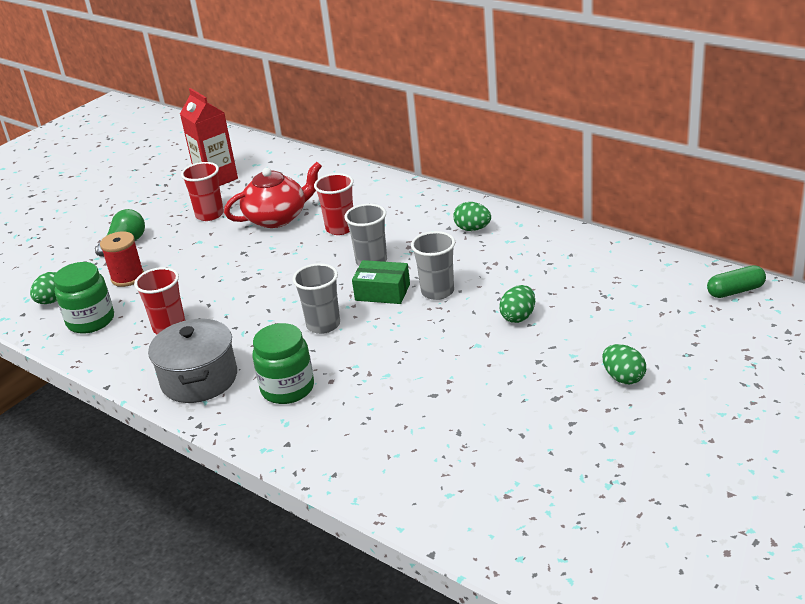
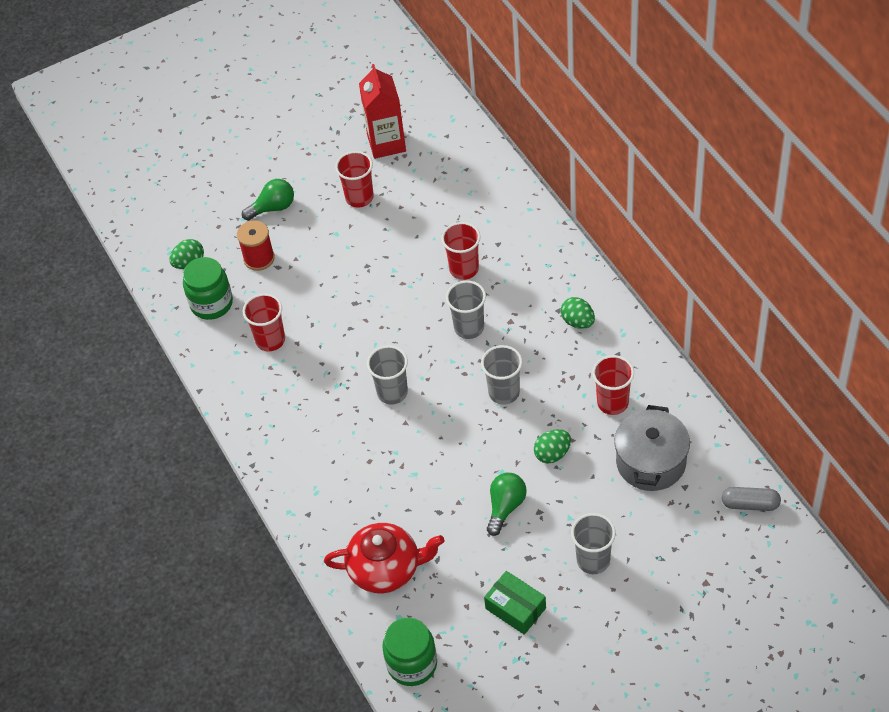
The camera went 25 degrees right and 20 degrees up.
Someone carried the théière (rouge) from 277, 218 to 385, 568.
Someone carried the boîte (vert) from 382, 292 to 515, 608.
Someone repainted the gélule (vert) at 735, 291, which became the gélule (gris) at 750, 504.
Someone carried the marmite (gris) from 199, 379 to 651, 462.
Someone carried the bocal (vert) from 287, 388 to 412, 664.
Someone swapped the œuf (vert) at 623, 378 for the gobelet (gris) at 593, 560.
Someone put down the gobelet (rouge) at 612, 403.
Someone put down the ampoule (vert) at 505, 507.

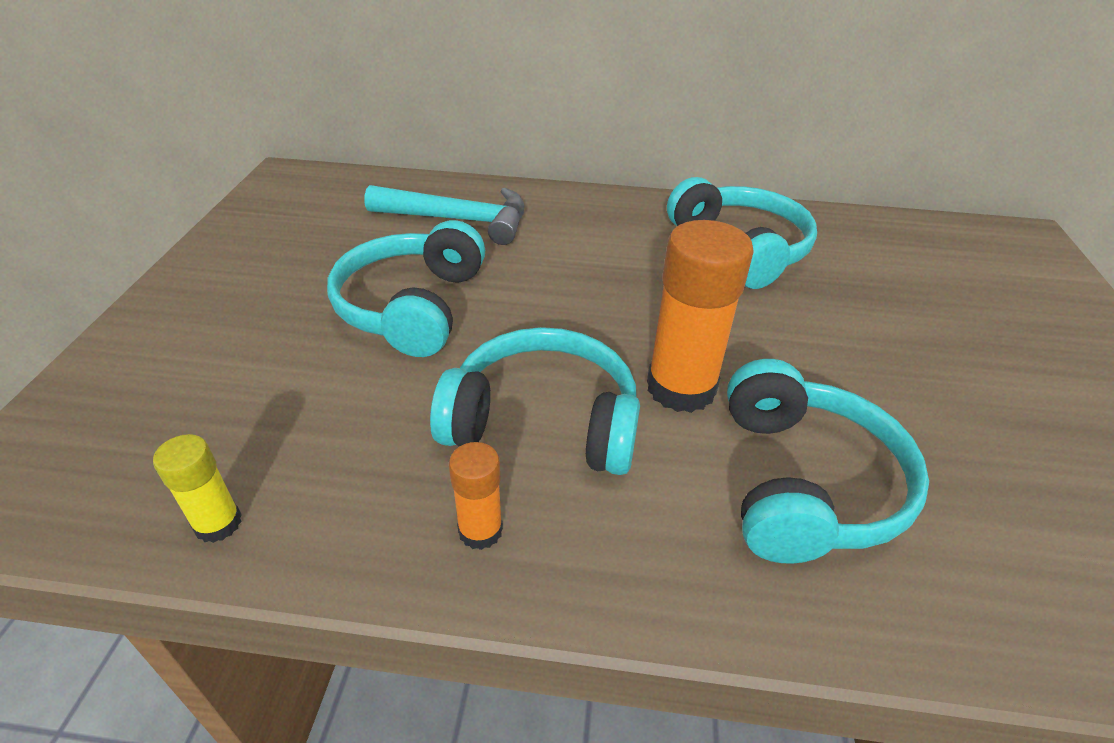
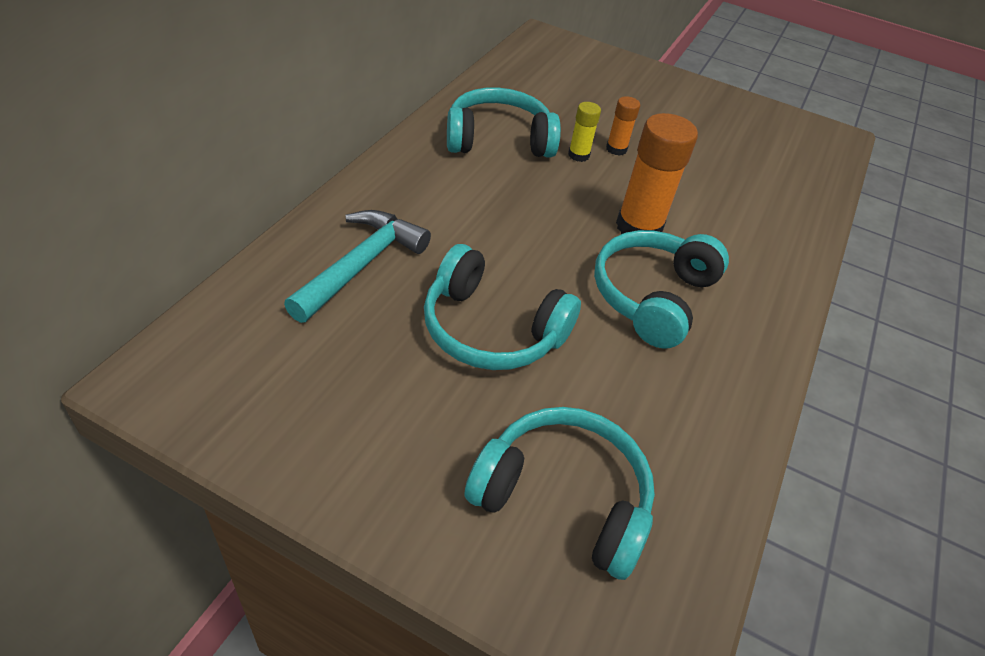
The camera went 75 degrees left and 5 degrees up.
Someone carried the casque audio (turquoise) from 805, 483 to 563, 498.
Someone carried the bâton de colle (jaune) from 218, 523 to 578, 155.
Someone carried the bâton de colle (orange) from 480, 530 to 616, 149.

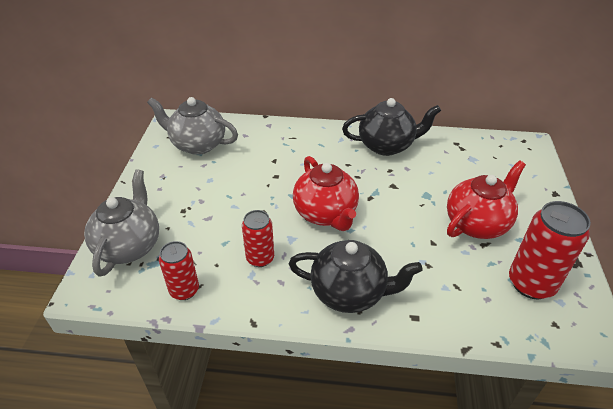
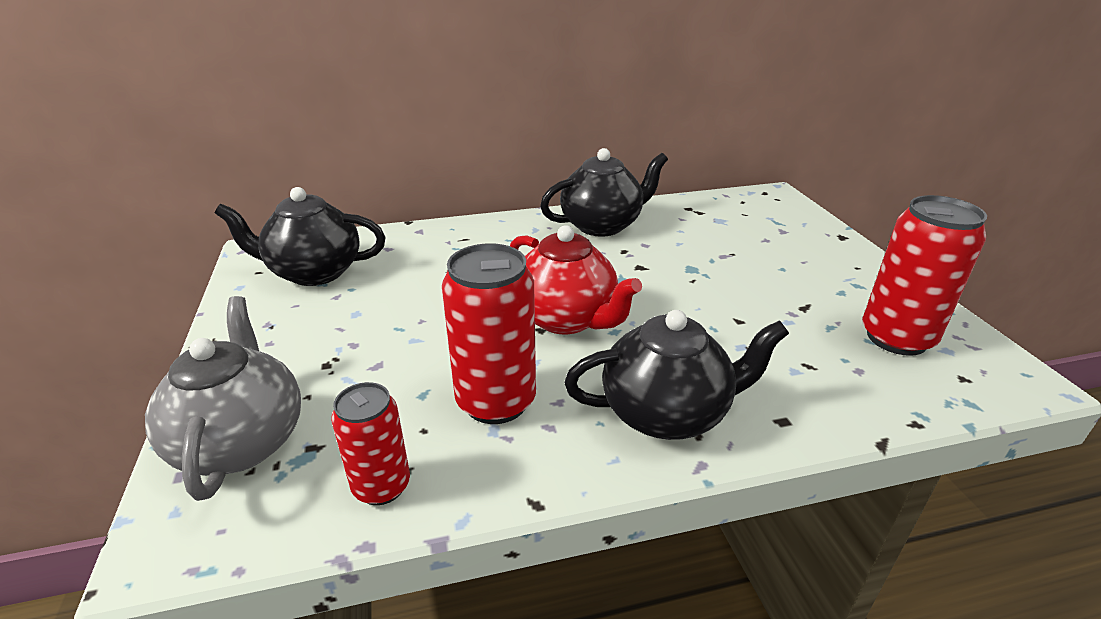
The camera went 20 degrees left and 10 degrees down.
Someone repainted the théière (gris) at 197, 144, which became the théière (noir) at 314, 272.
Someone took away the théière (rouge) at 477, 223.
Someone scaled the canette (rouge) at 260, 258 by 1.61.

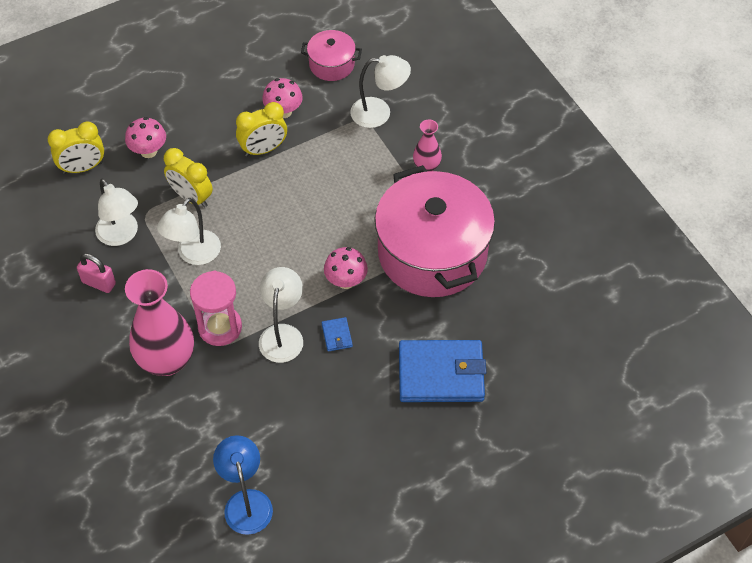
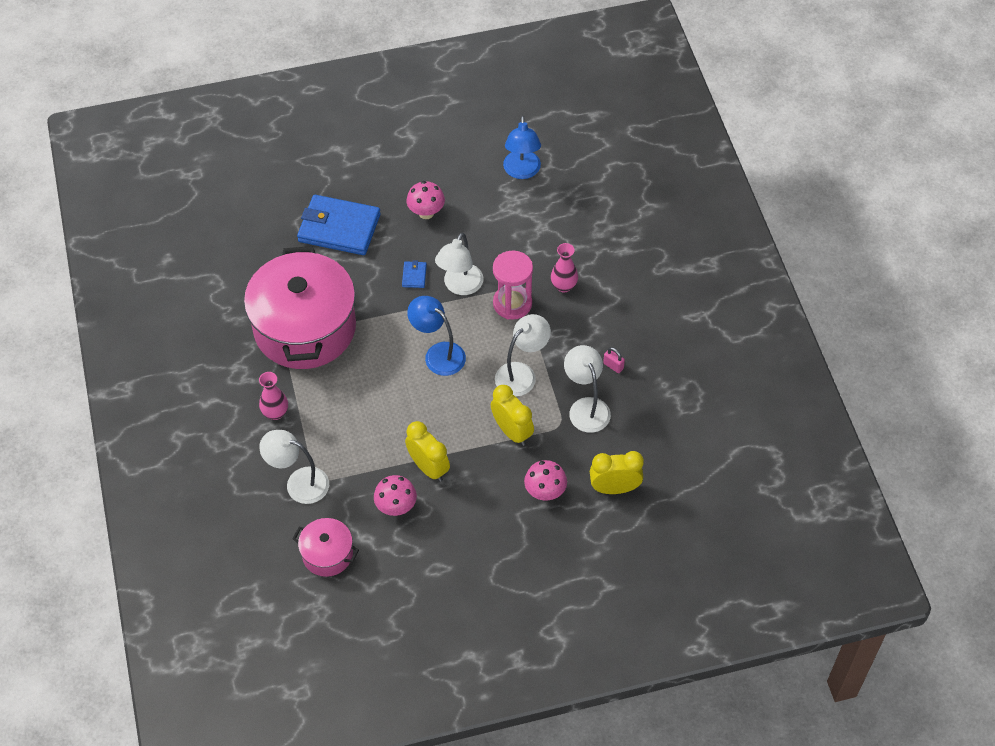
The camera went 165 degrees left and 0 degrees up.
Someone rotated the réveil (jaune) at 263, 149 by 60 degrees clockwise.
Someone carried the champignon (rose) from 346, 281 to 426, 213.
Someone scaled the cadenas (rose) at 99, 283 by 0.66.
Someone scaled the vase (rose) at 166, 360 by 0.50.
Someone put down the lampe (bleu) at 438, 354.

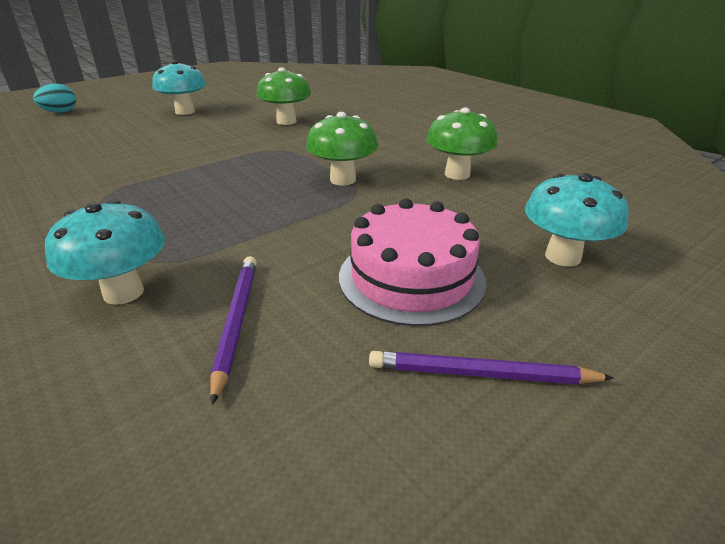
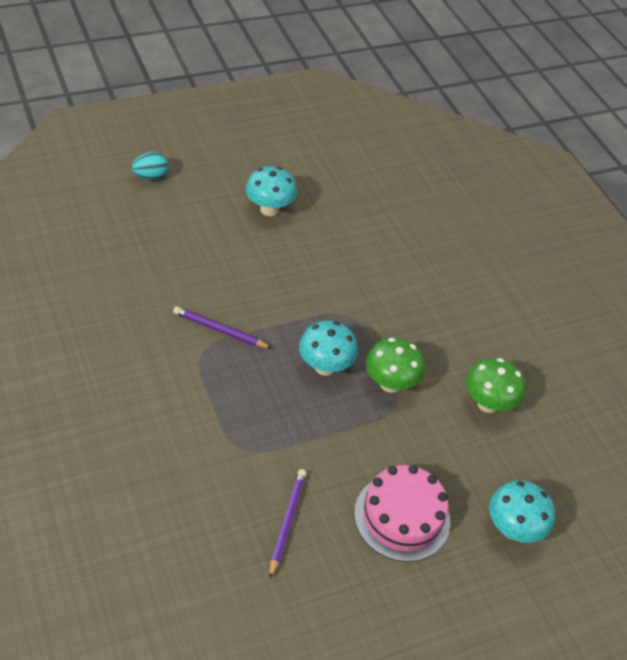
The camera went 10 degrees right and 15 degrees up.
Someone took away the champignon (vert) at 286, 121.
Someone carried the champignon (turquoise) from 123, 292 to 325, 366.
Someone carried the crayon (violet) from 481, 374 to 220, 330.

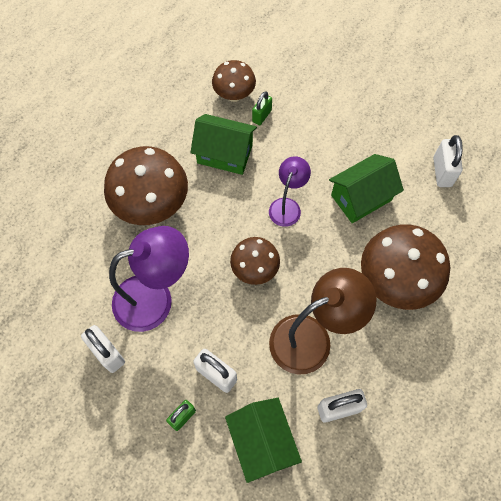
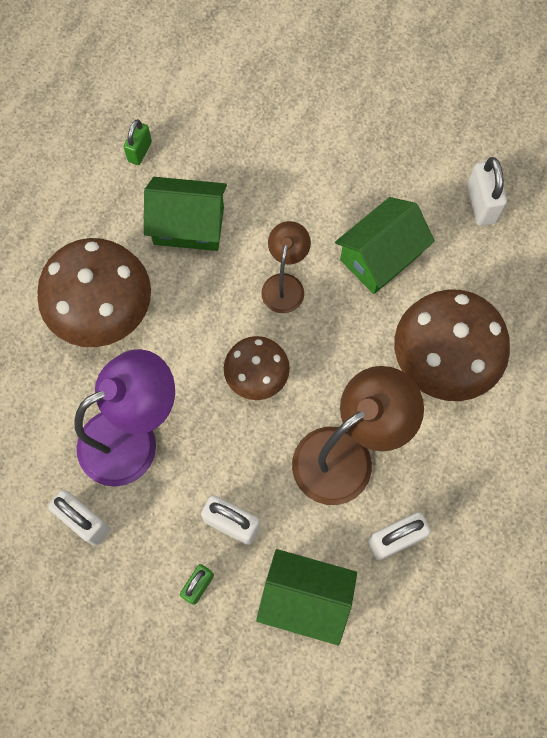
The camera went 10 degrees left and 5 degrees up.
Someone took away the champignon (marron) at 234, 95.
Someone carried the cadenas (vert) from 261, 116 to 140, 151.
Someone repainted the lampe (violet) at 287, 206, which became the lampe (marron) at 285, 284.
Someone rotated the maison (vert) at 262, 442 by 45 degrees counterclockwise.

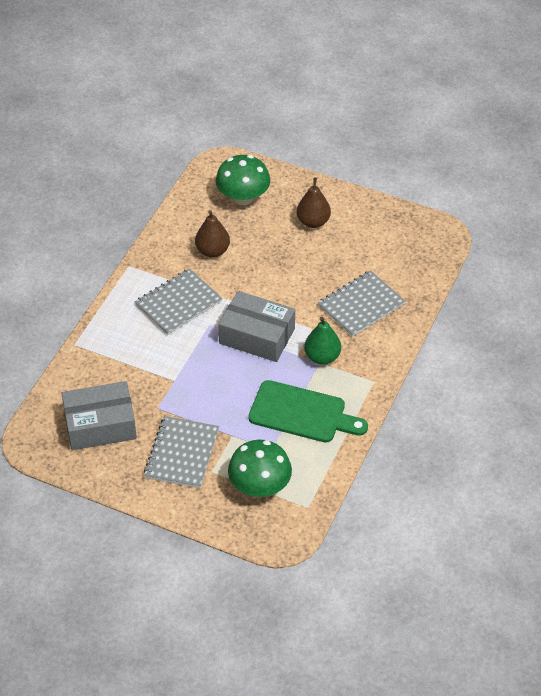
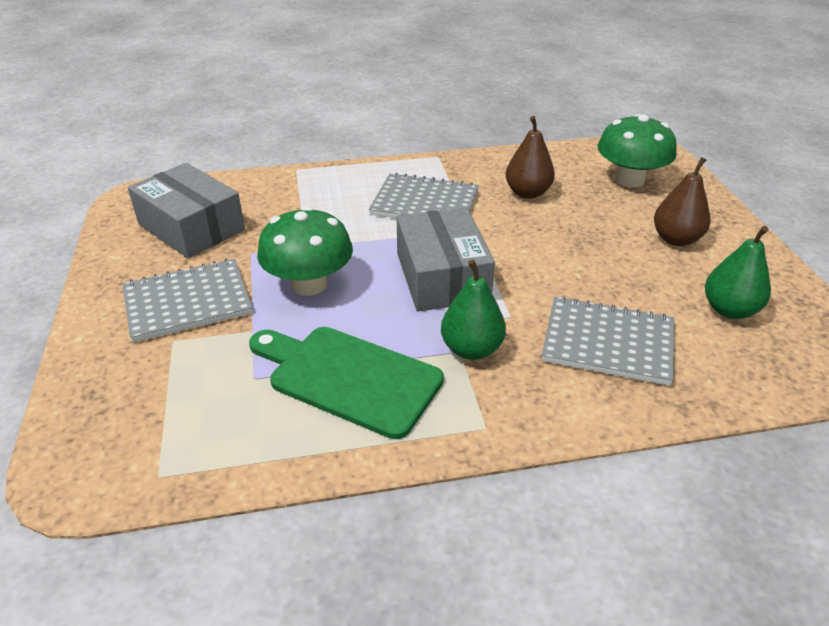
The camera went 55 degrees right and 10 degrees down.
Someone rotated the planche à découper (vert) at 302, 413 by 135 degrees clockwise.
Someone carried the champignon (vert) from 260, 486 to 309, 284.
Someone put down the poire (vert) at 729, 310.

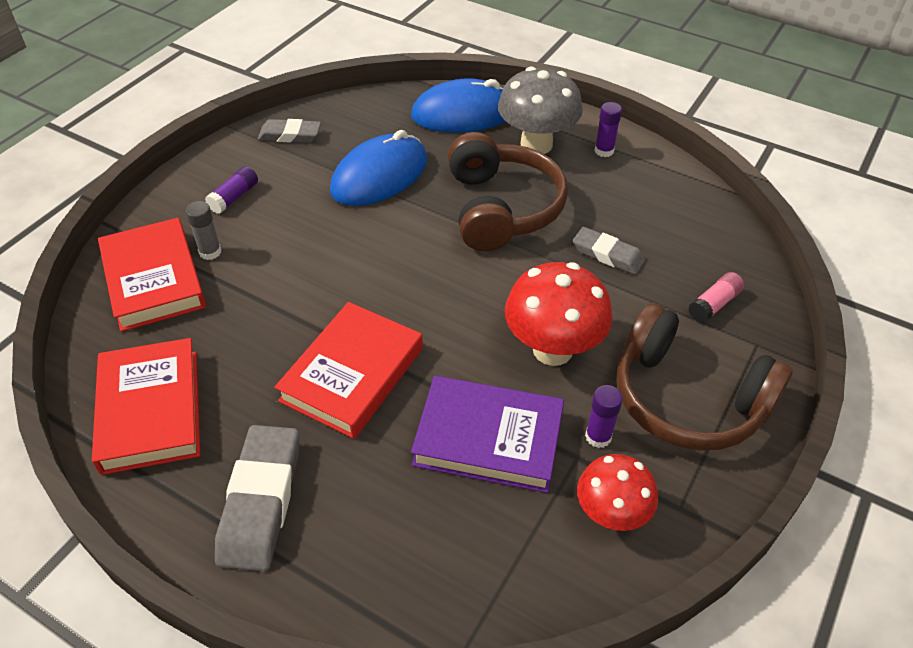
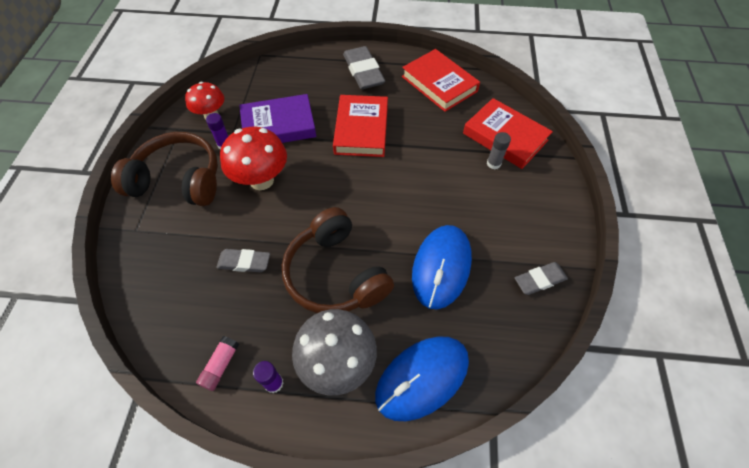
The camera went 155 degrees right and 10 degrees up.
Someone took away the bâton de colle (violet) at 234, 197.
Someone carried the bâton de colle (rose) from 714, 304 to 220, 365.

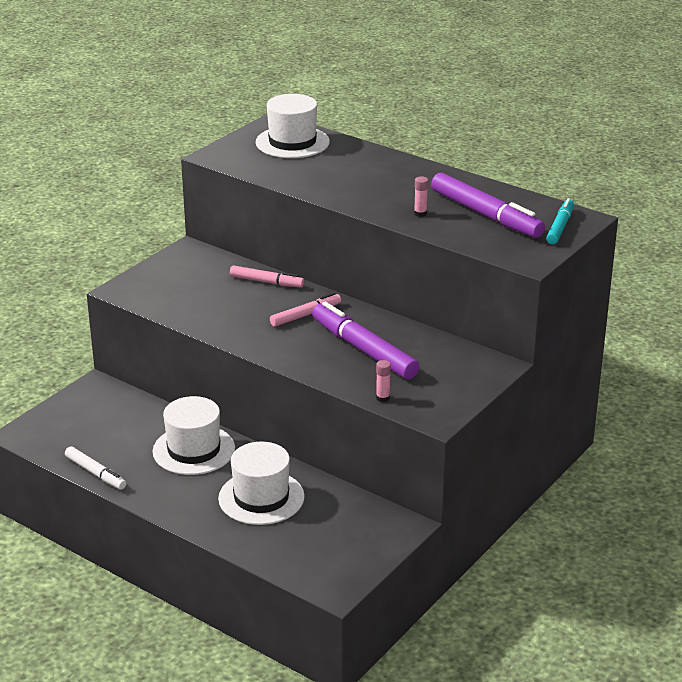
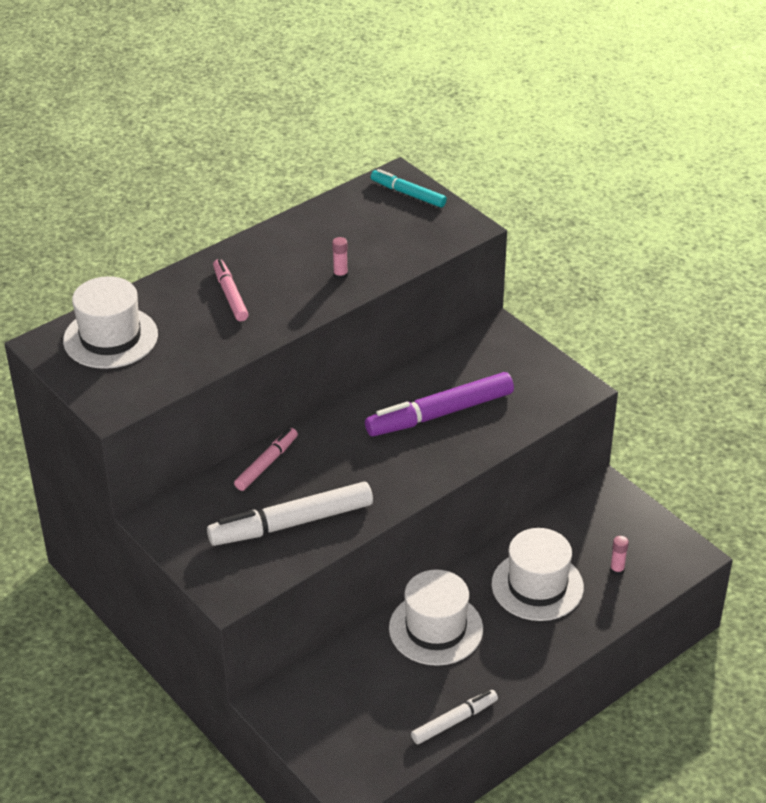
The camera went 75 degrees left and 10 degrees up.
Someone took away the feutre (violet) at 486, 215.
Someone carried the feutre (rose) from 305, 315 to 230, 295.
Someone carried the bâton de colle (rose) from 382, 398 to 617, 570.
Someone put down the feutre (blanc) at 291, 523.

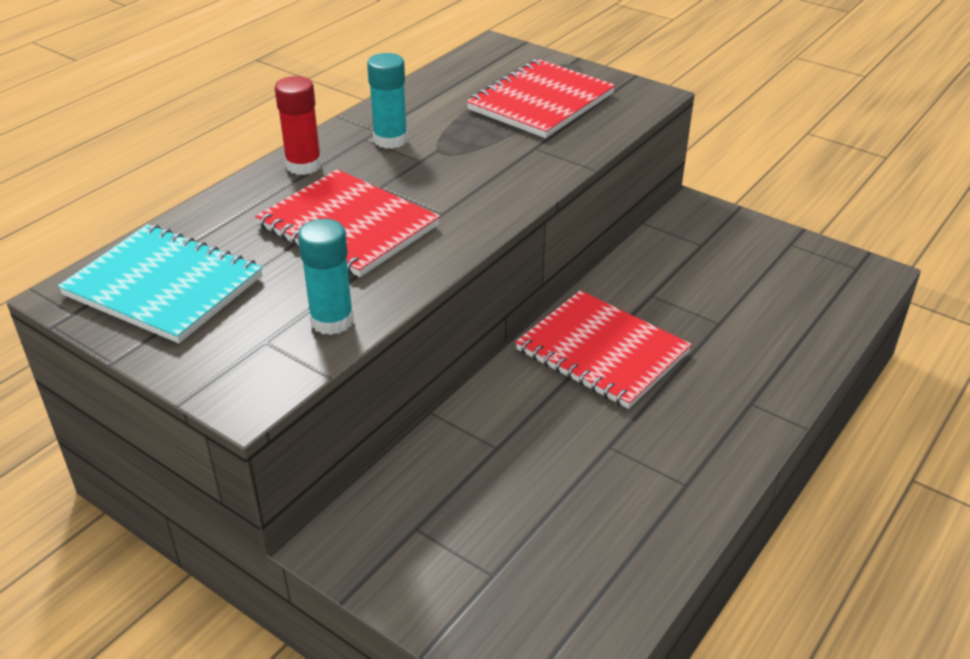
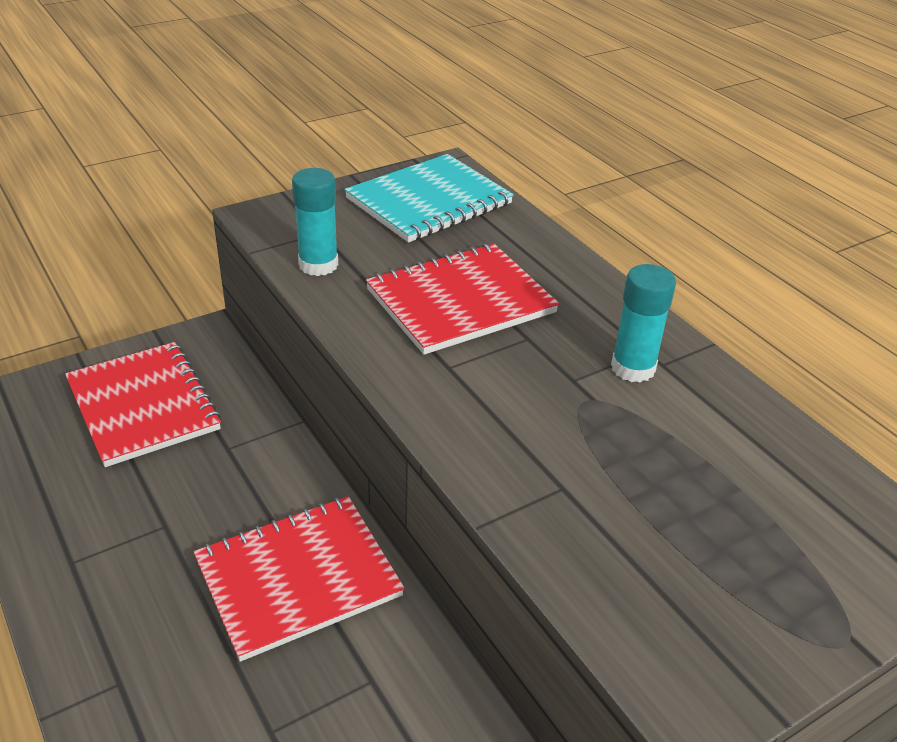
The camera went 110 degrees right and 0 degrees up.
Someone carried the carnet (rouge) from 541, 102 to 143, 405.
Someone took away the bâton de colle (rouge) at 304, 165.

